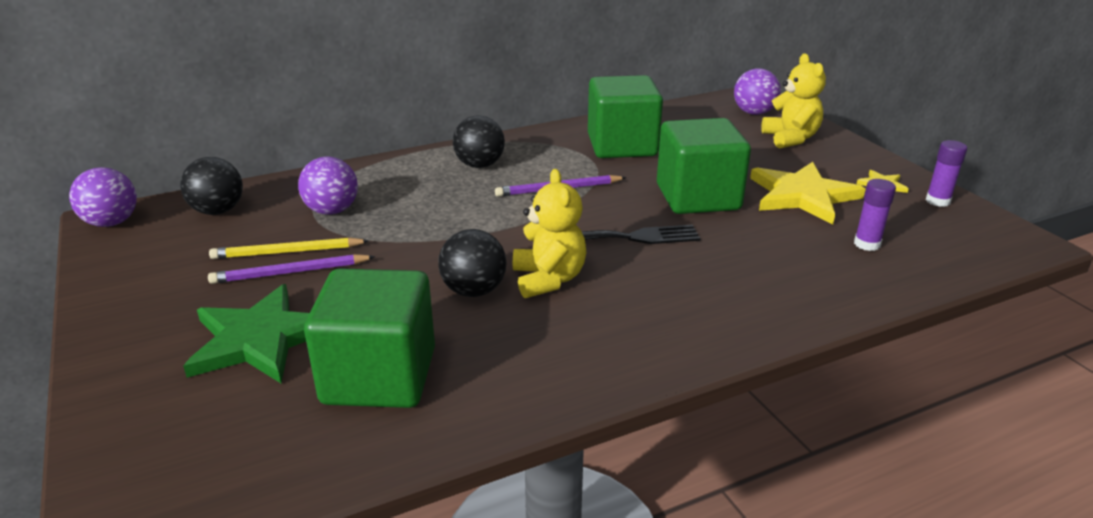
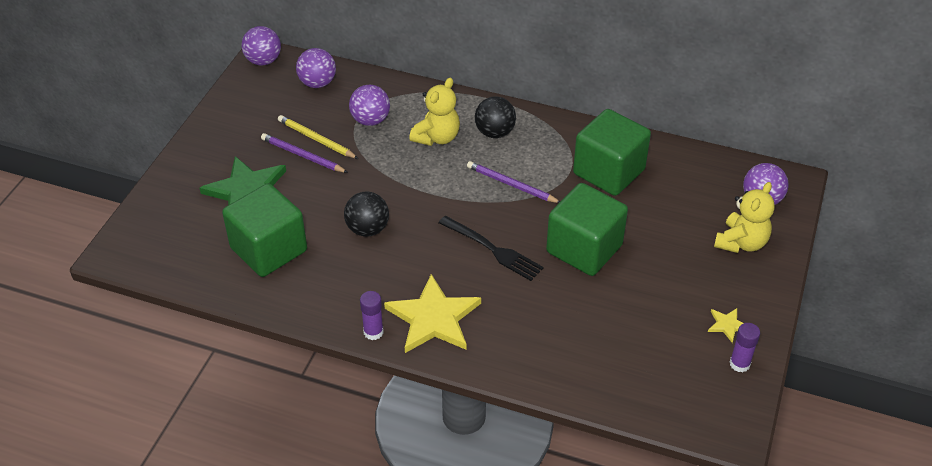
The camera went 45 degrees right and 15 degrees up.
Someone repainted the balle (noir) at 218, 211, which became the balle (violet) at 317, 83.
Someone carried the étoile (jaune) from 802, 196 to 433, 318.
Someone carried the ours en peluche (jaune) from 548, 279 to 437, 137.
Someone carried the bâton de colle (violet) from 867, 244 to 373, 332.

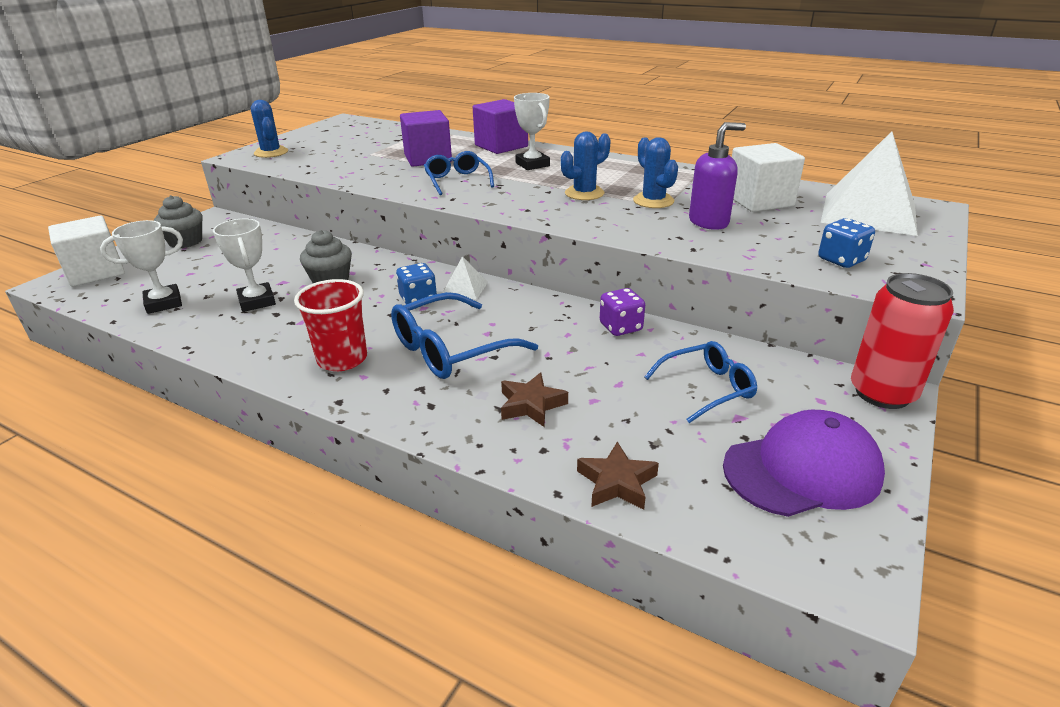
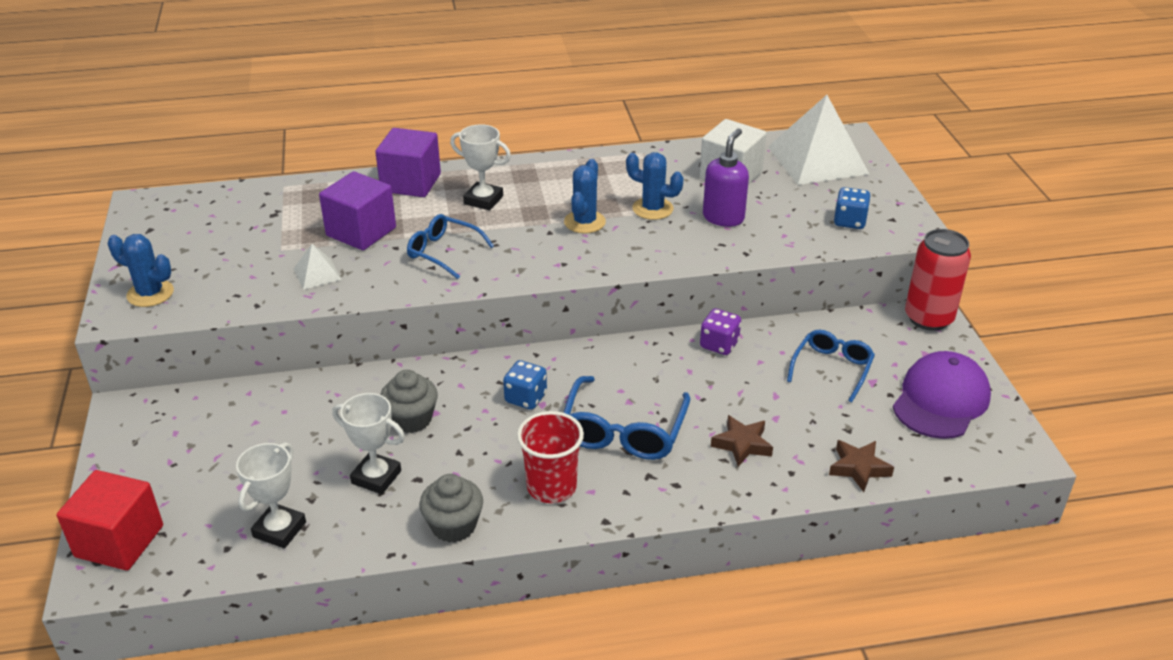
The camera went 40 degrees left and 5 degrees up.
Someone carried the muffin (gris) from 185, 241 to 453, 526.
Someone repainted the cube (blanc) at 96, 272, which became the cube (rouge) at 119, 541.
Someone carried the pyramide (blanc) from 464, 288 to 317, 274.

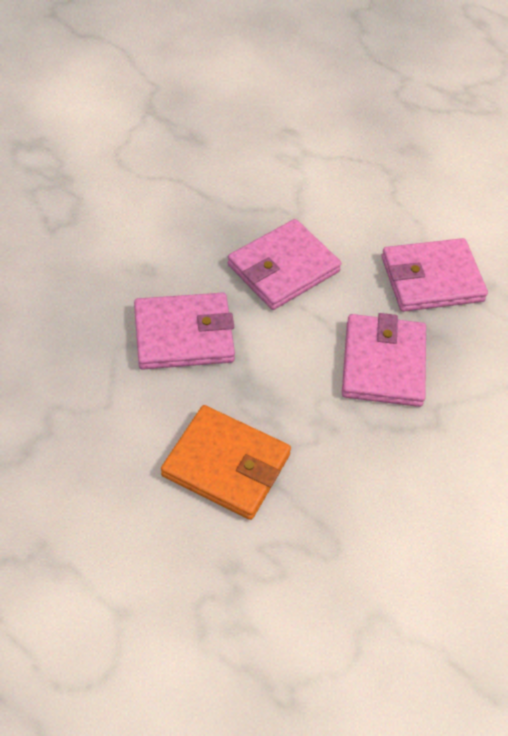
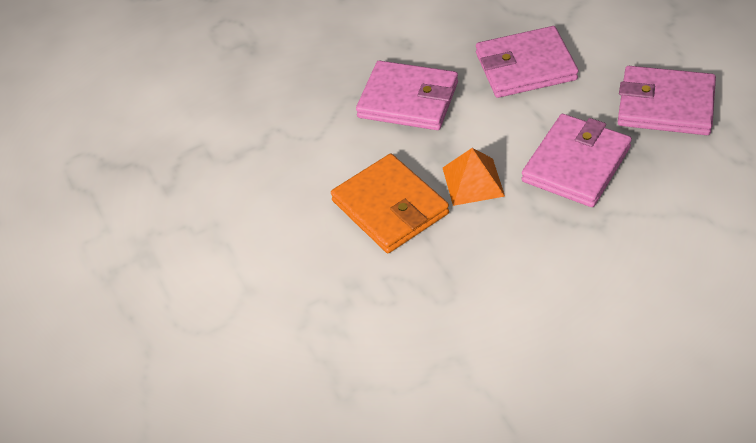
The camera went 35 degrees right and 5 degrees down.
Someone put down the pyramide (orange) at 473, 181.

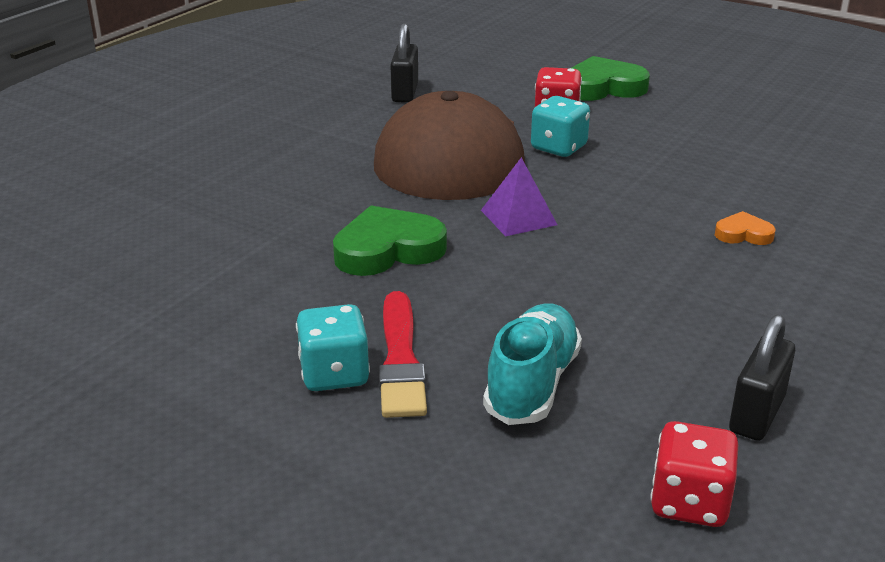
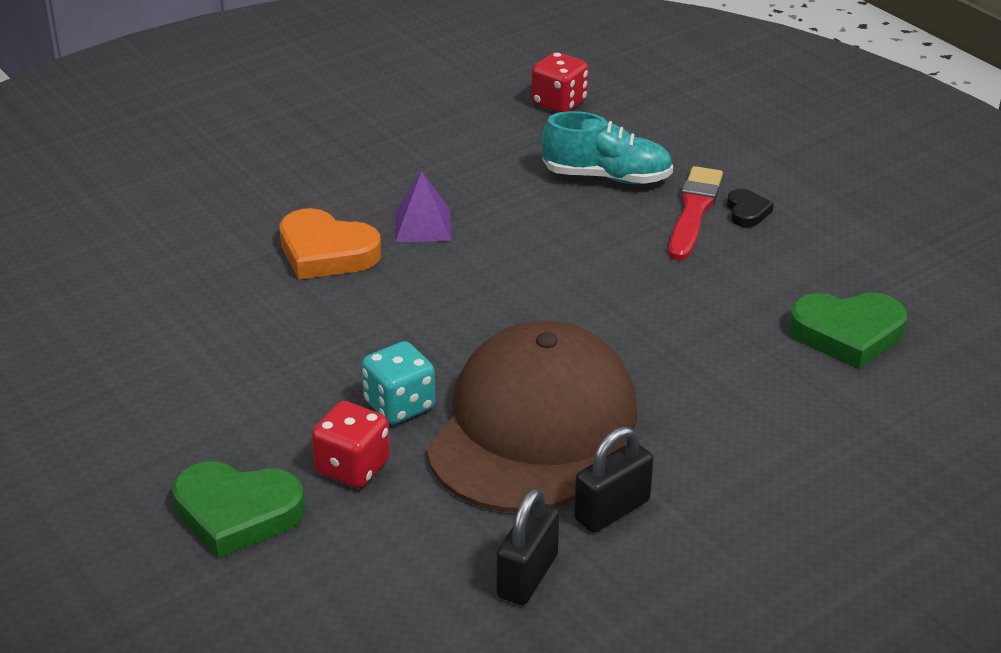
The camera went 160 degrees left and 5 degrees up.
Someone carried the pyramide (violet) from 518, 217 to 423, 225.
Someone carried the cœur (vert) from 388, 250 to 847, 334.
Someone scaled the cœur (orange) at 743, 234 by 1.95.
Someone rotated the chaussure (turquoise) at 532, 384 by 120 degrees counterclockwise.
Someone swapped the dé (turquoise) at 334, 374 for the cœur (noir) at 747, 212.
Someone carried the cadenas (noir) from 757, 414 to 612, 510.

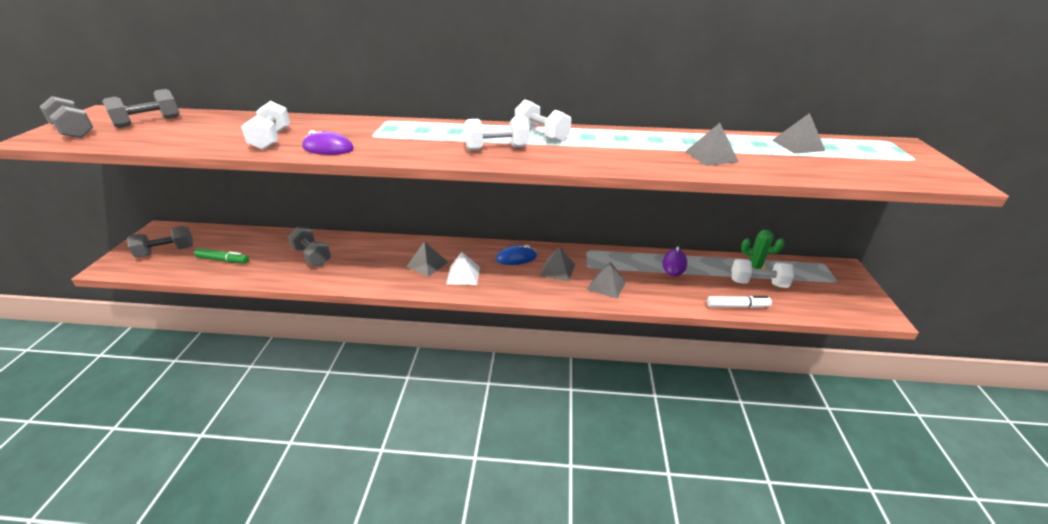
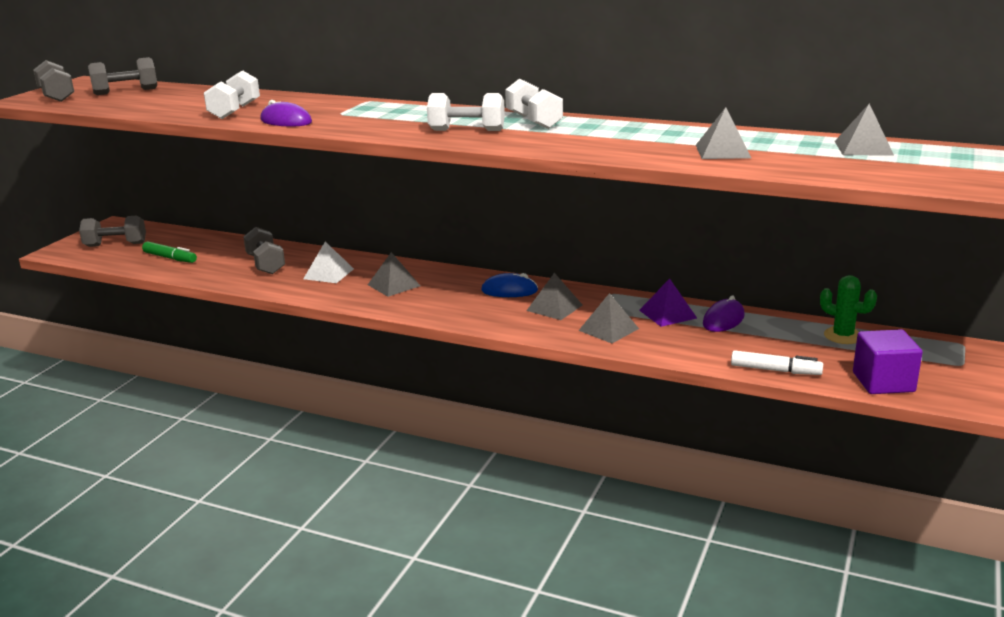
The camera went 20 degrees right and 10 degrees down.
Someone carried the pyramide (blanc) from 463, 275 to 328, 273.
Someone took away the haltère (blanc) at 757, 283.
Someone put down the pyramide (violet) at 667, 314.
Someone put down the cube (violet) at 883, 382.

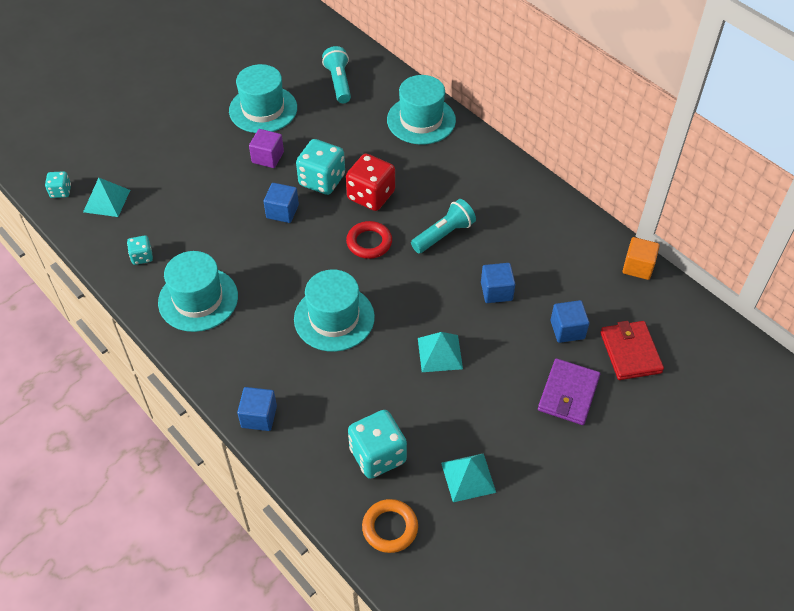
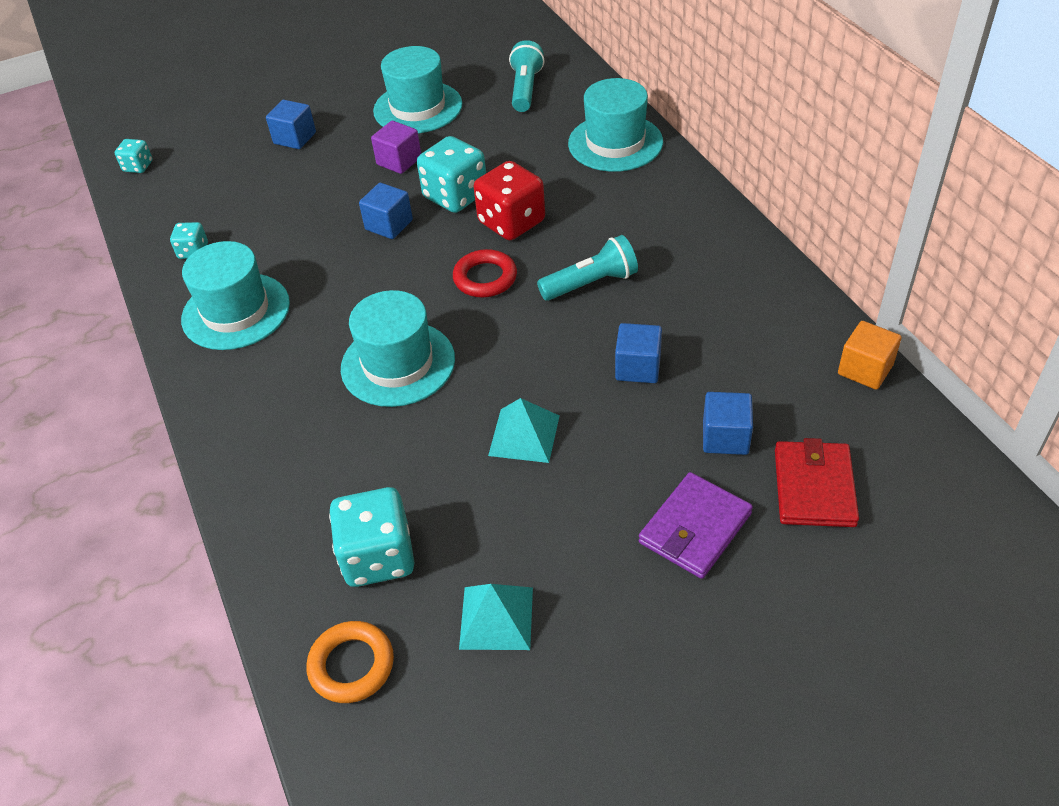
The camera went 20 degrees right and 5 degrees down.
Someone took away the pyramide (turquoise) at 106, 201.
Someone carried the cube (bleu) from 259, 416 to 295, 138.

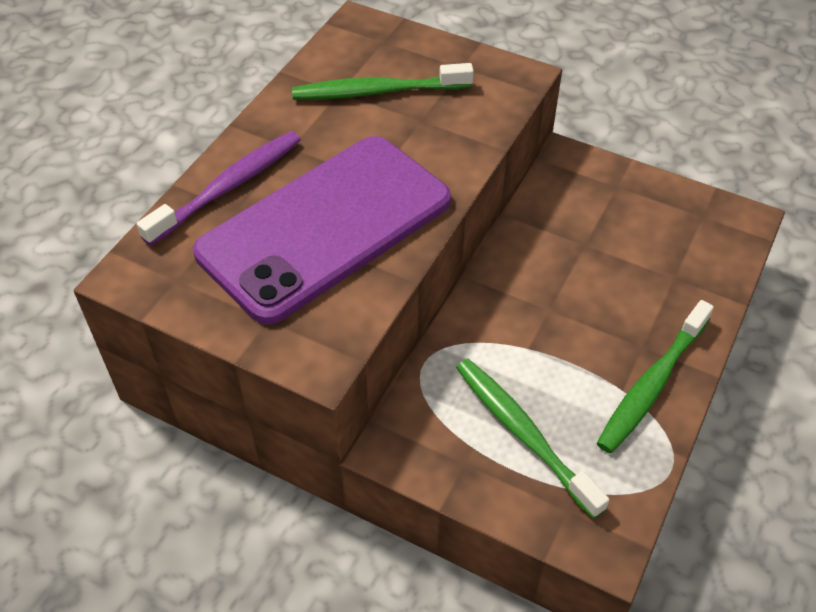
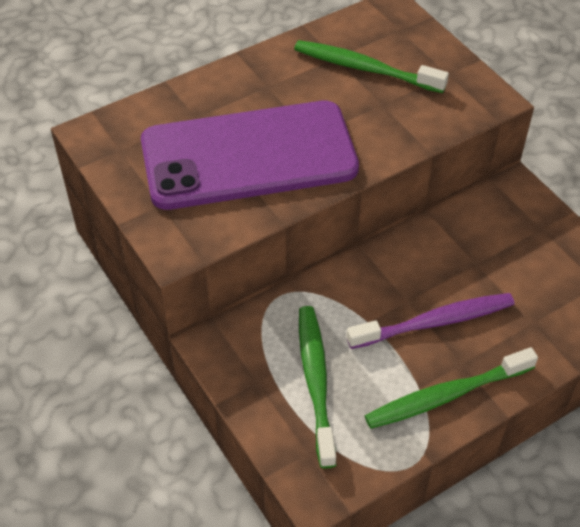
The camera went 30 degrees right and 0 degrees up.
Someone carried the brosse à dents (violet) from 228, 187 to 435, 322.

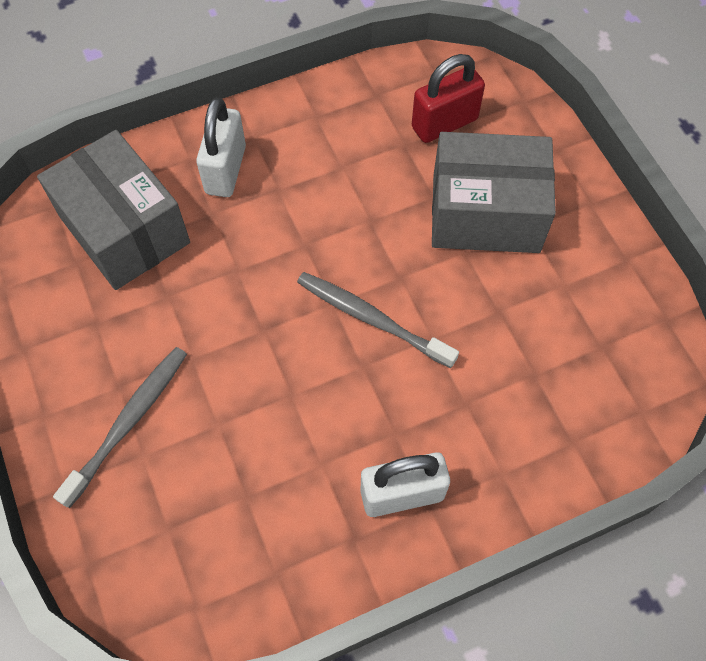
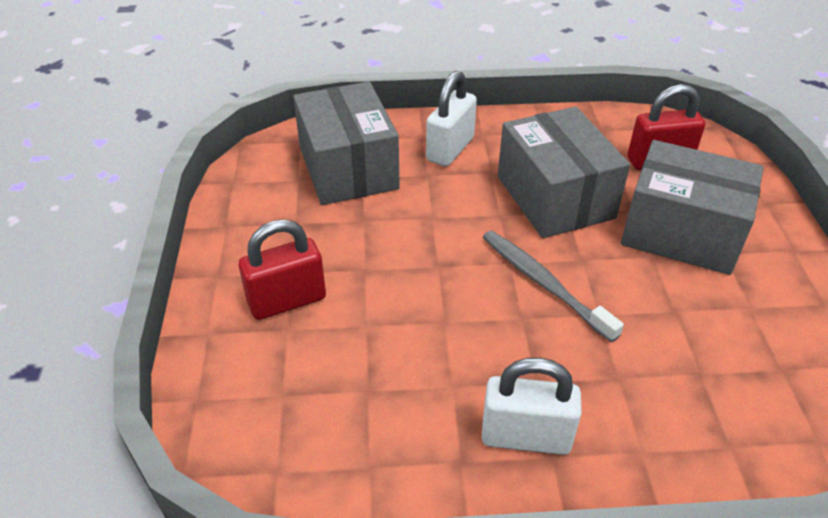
The camera went 20 degrees right and 20 degrees down.
Someone swapped the brosse à dents (gris) at 129, 422 for the cadenas (rouge) at 287, 301.
Someone put down the boîte (gris) at 555, 197.

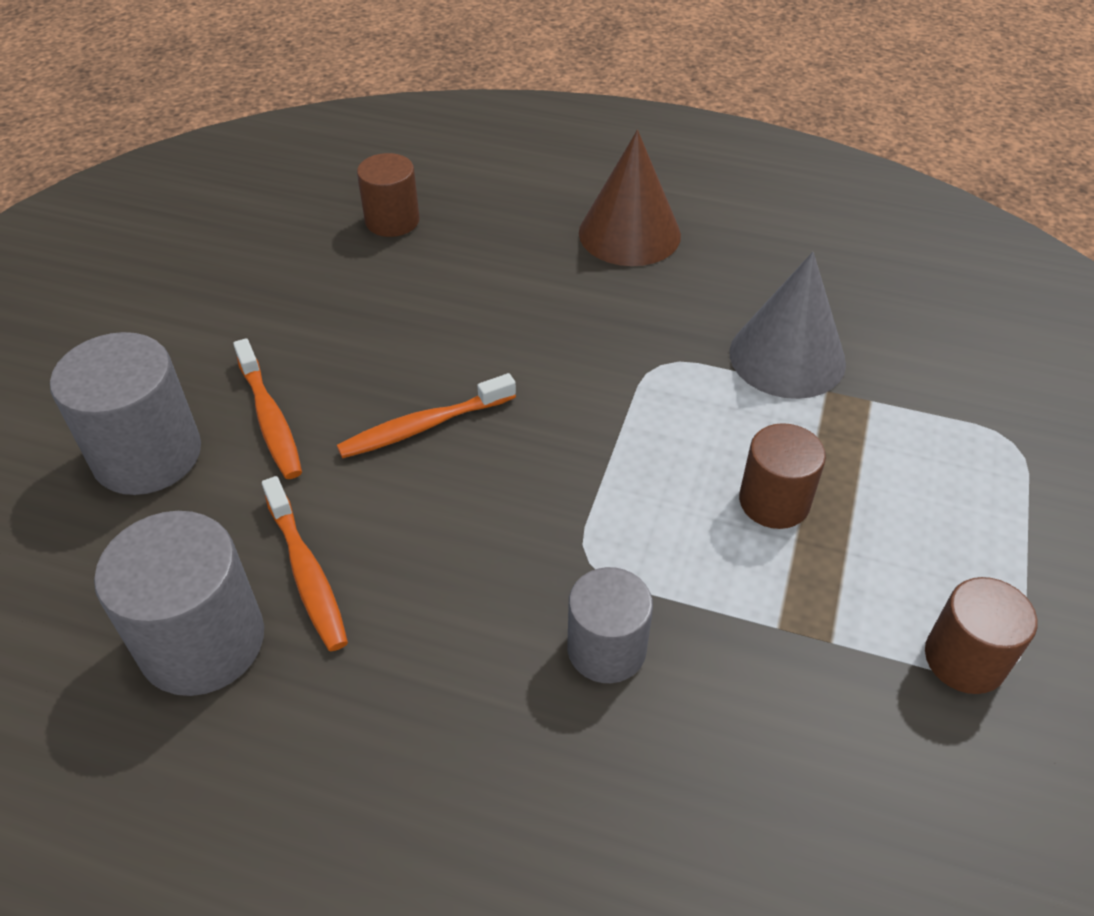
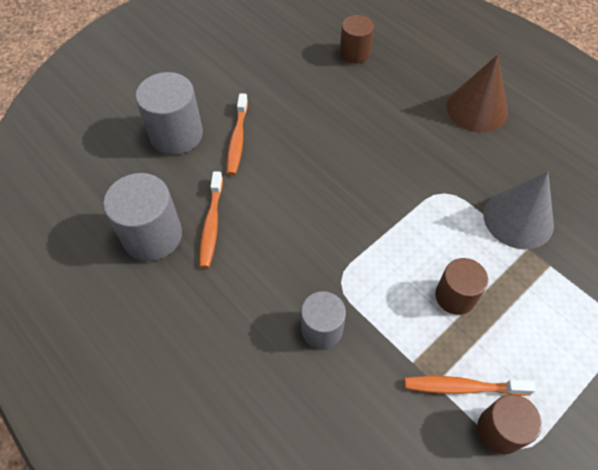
The camera went 30 degrees right and 10 degrees up.
Someone carried the brosse à dents (orange) from 423, 426 to 462, 387.

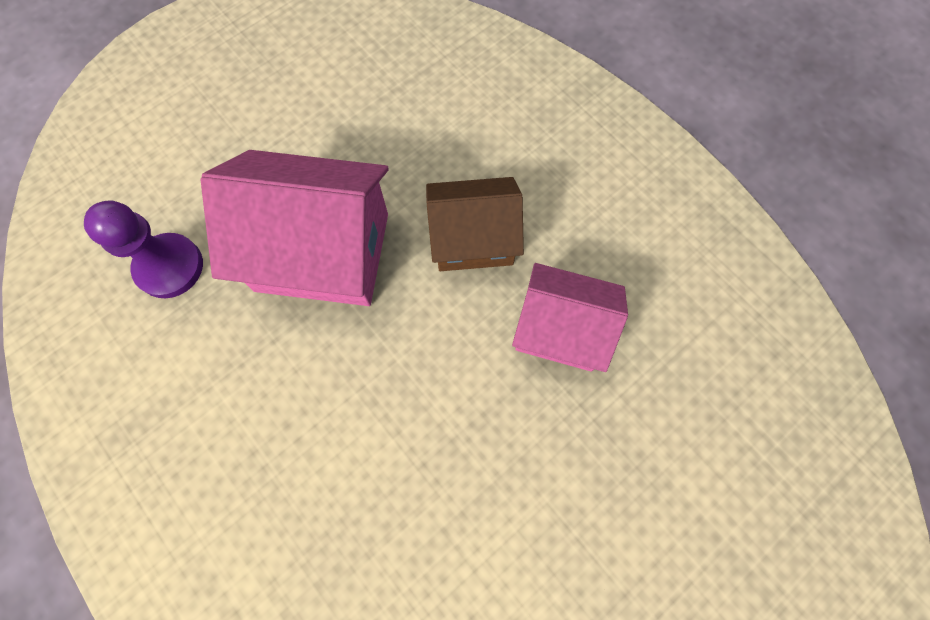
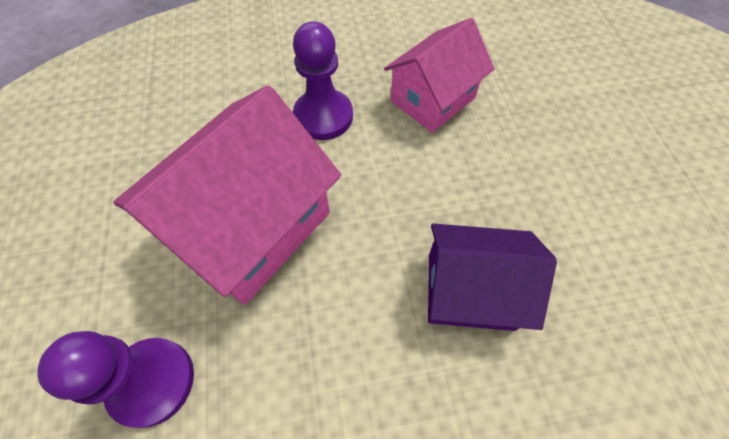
The camera went 60 degrees left and 10 degrees down.
Someone swapped the maison (marron) at 473, 239 for the pion (violet) at 323, 116.
Someone put down the maison (violet) at 470, 291.

